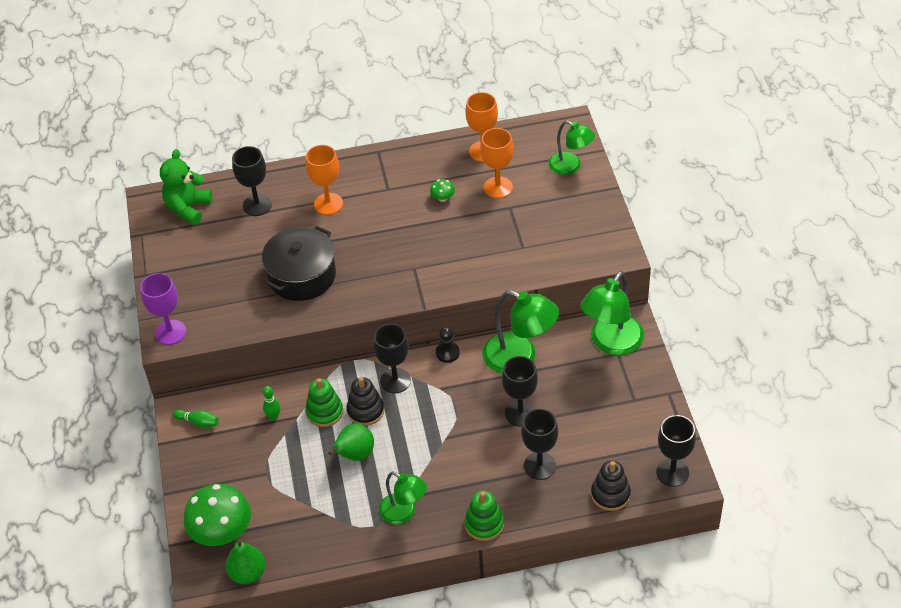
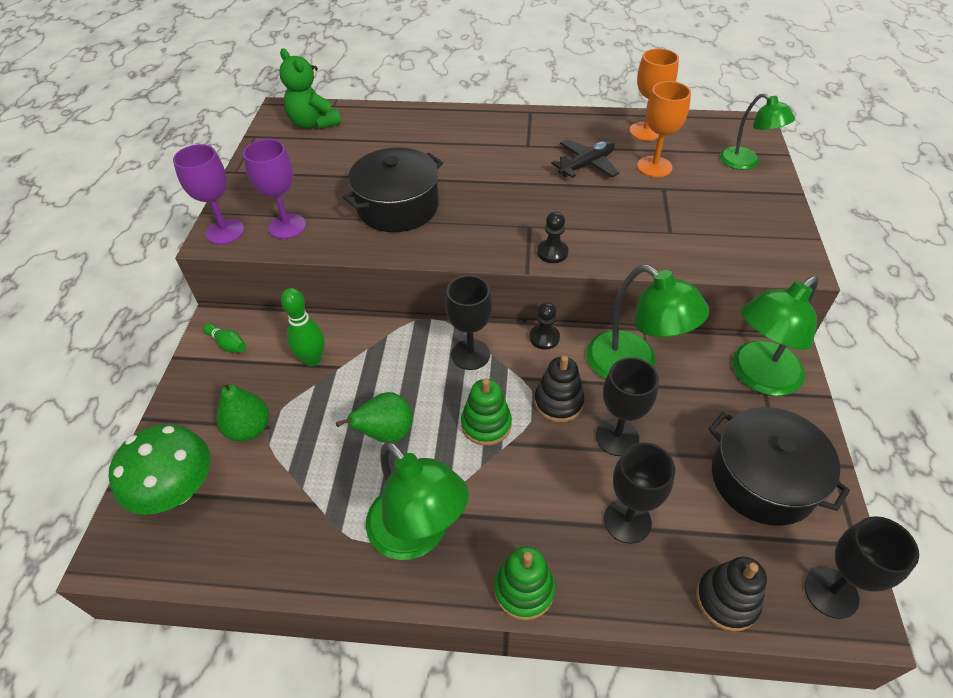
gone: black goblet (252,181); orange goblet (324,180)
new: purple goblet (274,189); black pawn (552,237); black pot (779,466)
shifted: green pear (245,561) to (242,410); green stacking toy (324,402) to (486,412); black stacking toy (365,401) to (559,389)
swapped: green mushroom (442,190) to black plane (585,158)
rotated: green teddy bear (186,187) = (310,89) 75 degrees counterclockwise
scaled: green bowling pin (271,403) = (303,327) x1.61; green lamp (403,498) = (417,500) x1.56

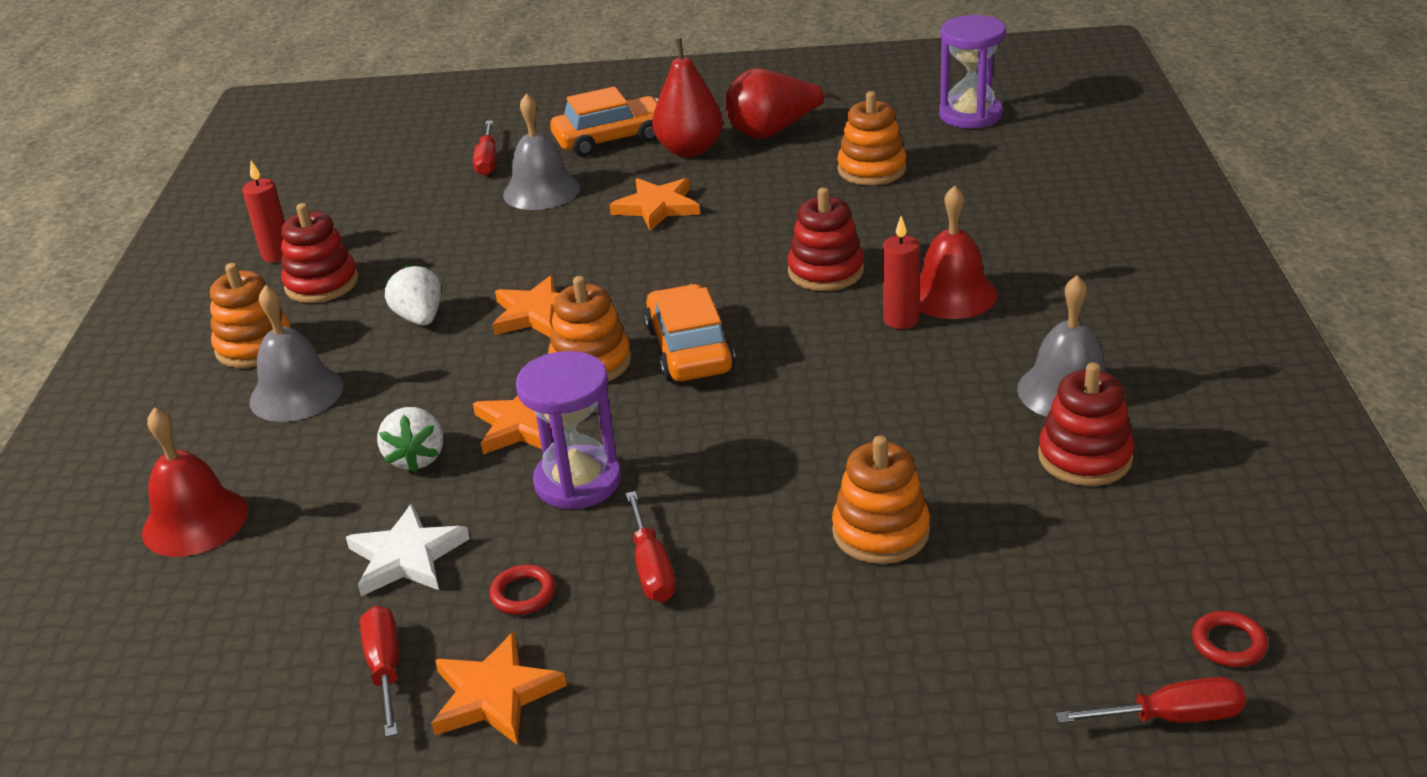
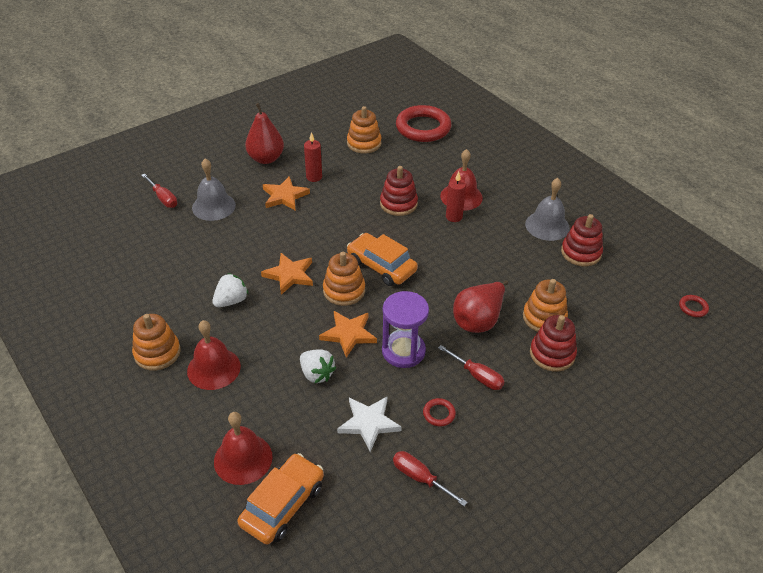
gone: orange star (499,688); purple hourglass (972,71); red screwdriver (1151,700)
new: red ring (424,123)
shifted: orange car (604,122) to (280,499); red candle (263,211) to (313,157); red pear (783,103) to (480,306); red stacking toy (319,253) to (553,343)
repainted: grey bell (296,353) to red bell (214,355)
rotated: white strawberry (413,295) = (230,290) 105 degrees clockwise

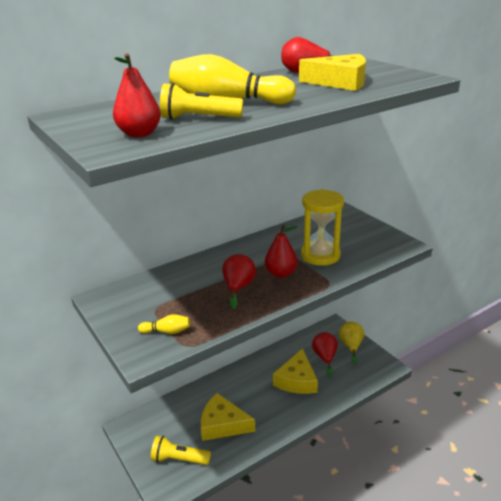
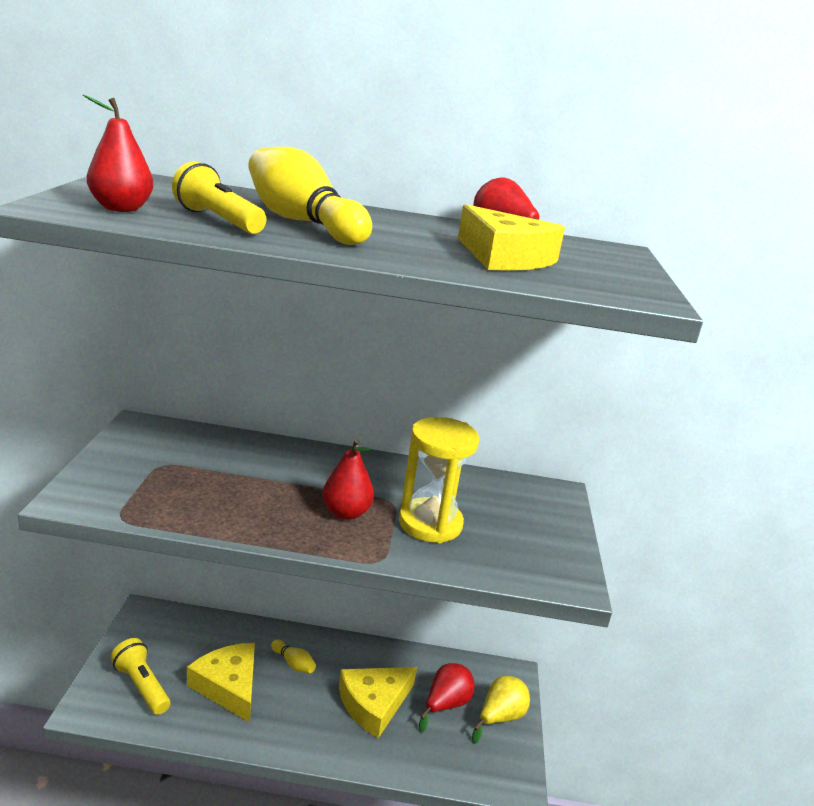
gone: red pear (239,281)
shifted: yellow bowling pin (164,324) to (293,656)

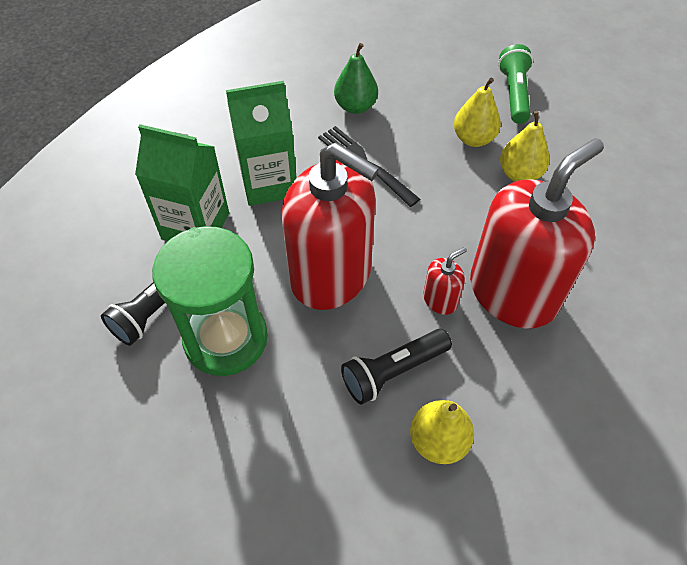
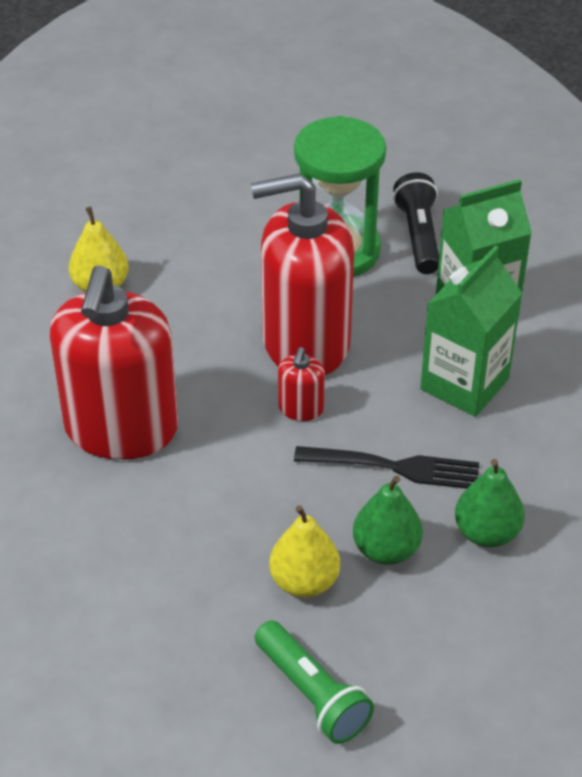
gone: black flashlight (396,367); yellow pear (525,146)
new: green pear (388,520)
shifted: red soap dispenser (445,281) to (301,384)

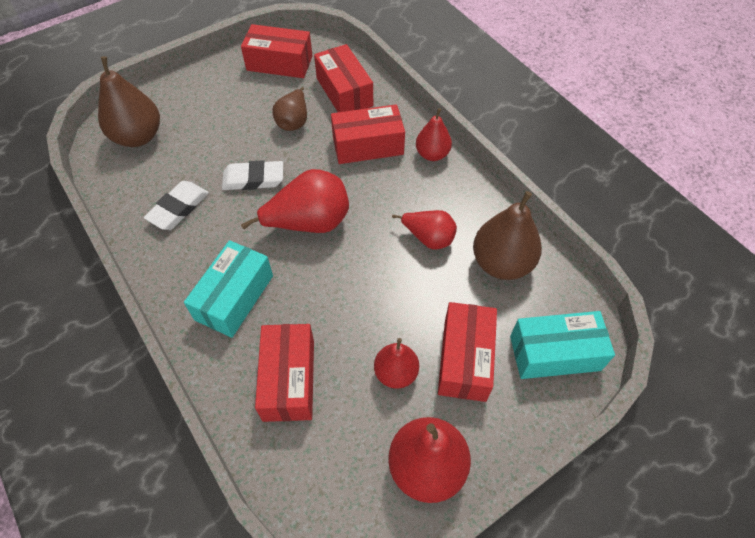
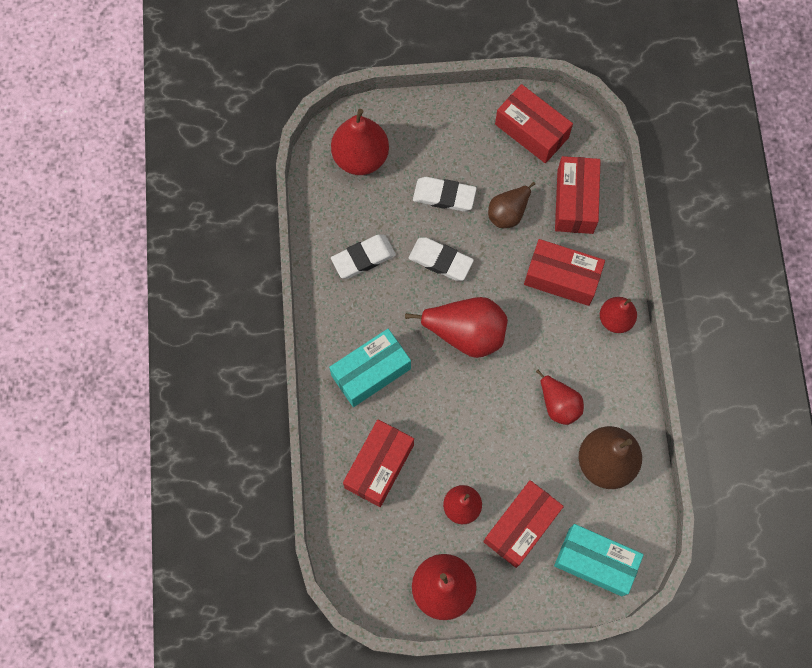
new: white eraser (445,194)
repainted: brown pear (129,101) to red pear (360,142)

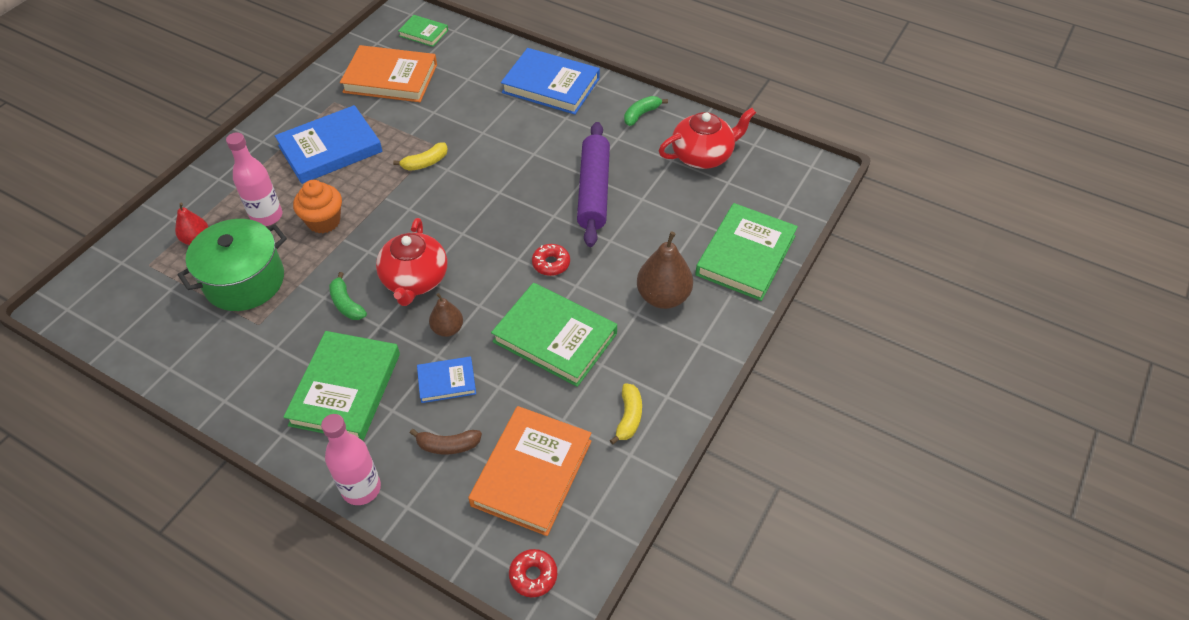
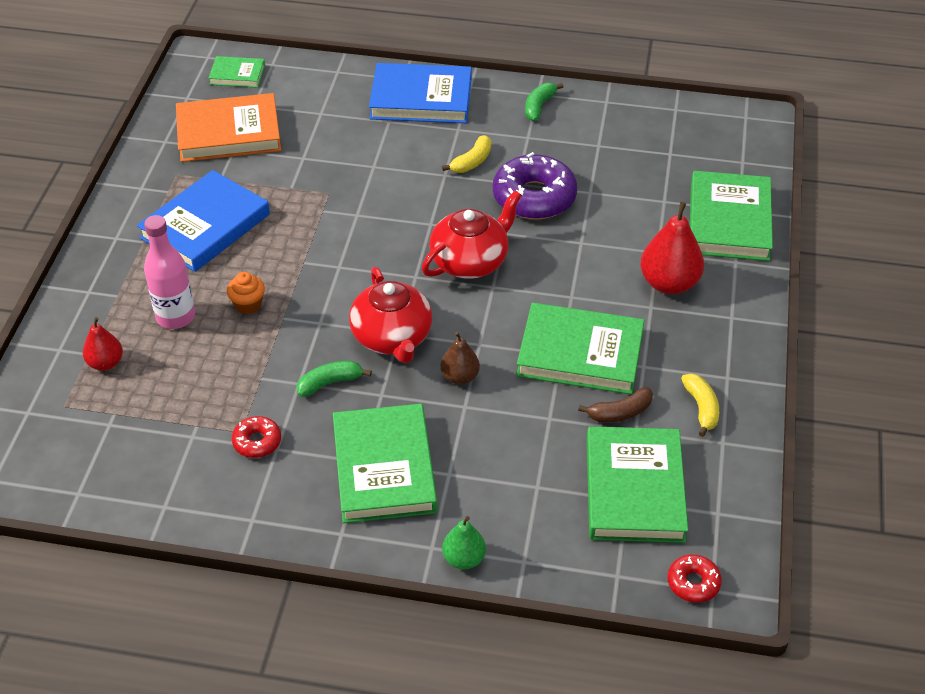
gone: green pot (232,265); blue book (446,379)
shifted: red donut (551,260) to (256,437); red teapot (707,138) to (472,234); yellow banana (420,156) to (466,154); brown banana (446,441) to (615,405)
swapped: pink bottle (351,459) to green pear (464,543); purple rolling pin (593,184) to purple donut (535,185)
repainted: orange book (529,471) to green book (637,484); brown pear (665,270) to red pear (672,248)
rotated: green banana (348,296) = (334,379) 120 degrees clockwise
scaled: orange cupcake (317,206) = (246,293) x0.66

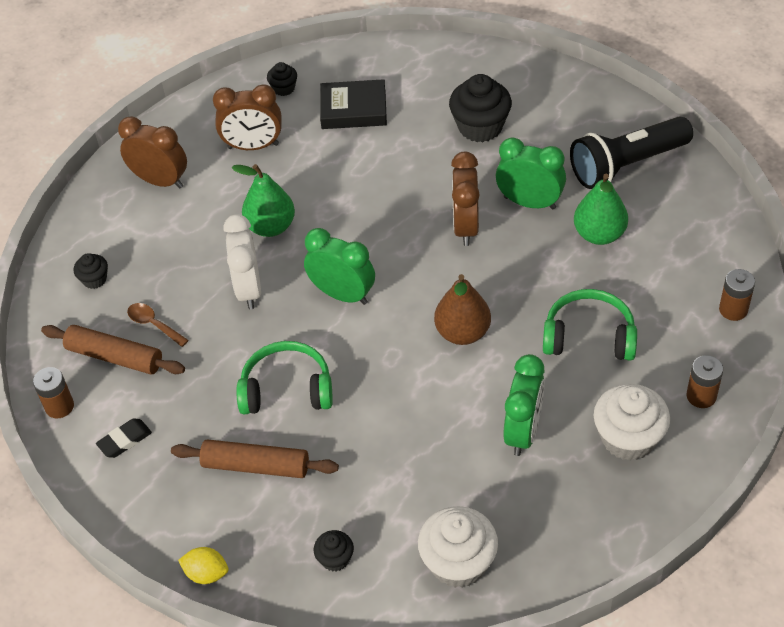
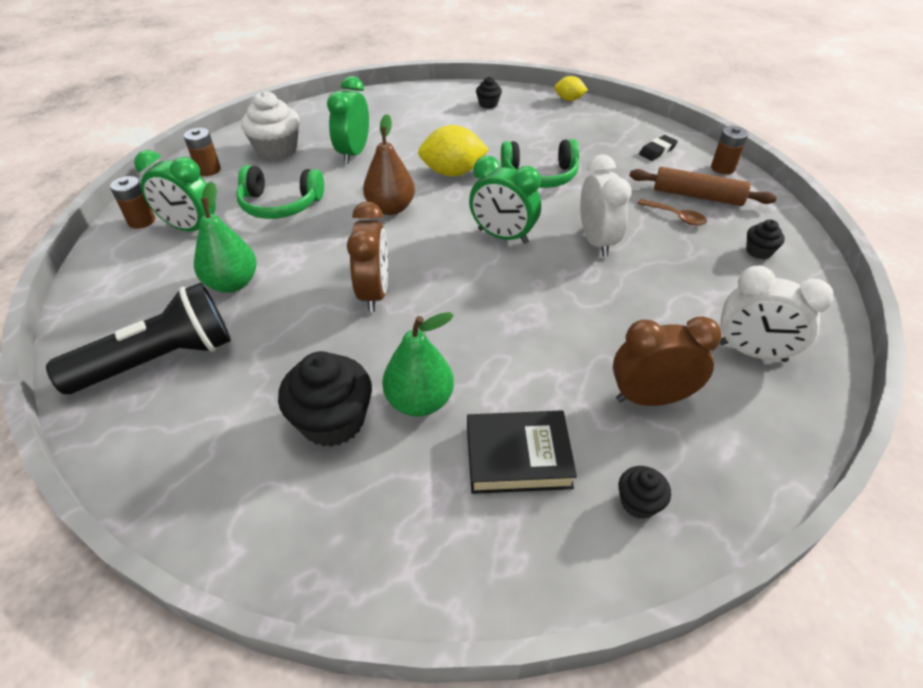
gone: brown rolling pin (255,458); white cupcake (458,547)
new: yellow lemon (453,151)
shifted: green clock (531,173) to (175,190); green pear (263,200) to (418,364)
repainted: brown clock (152,152) to white clock (777,313)

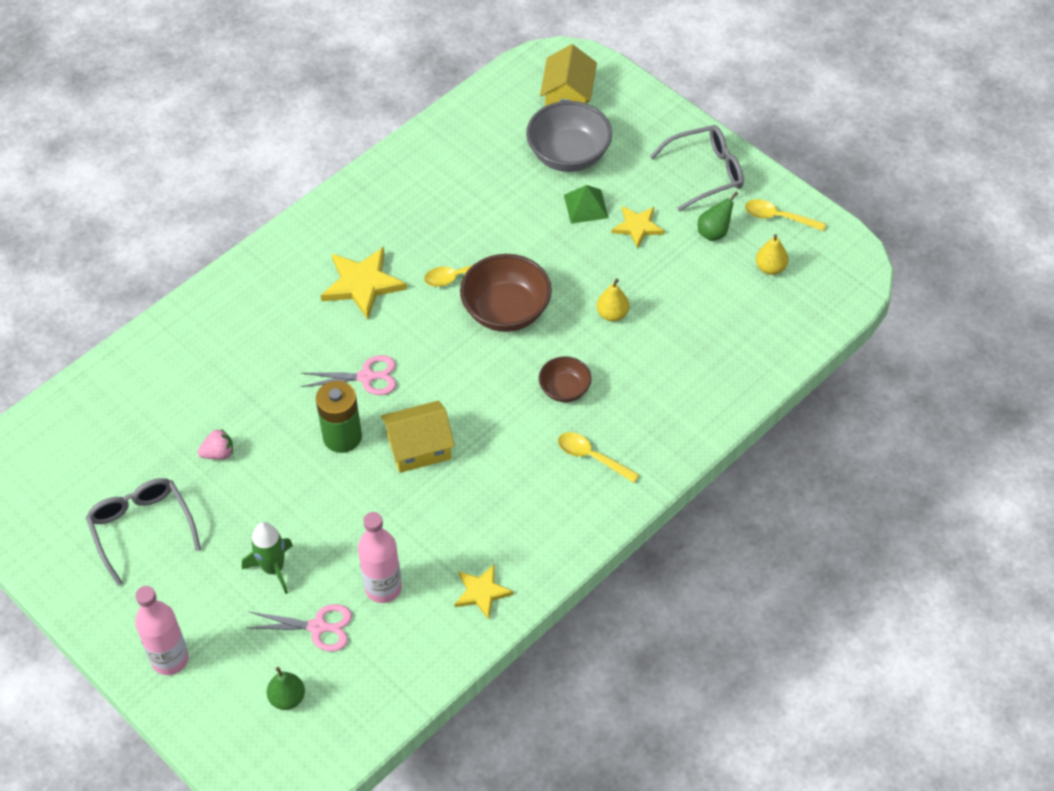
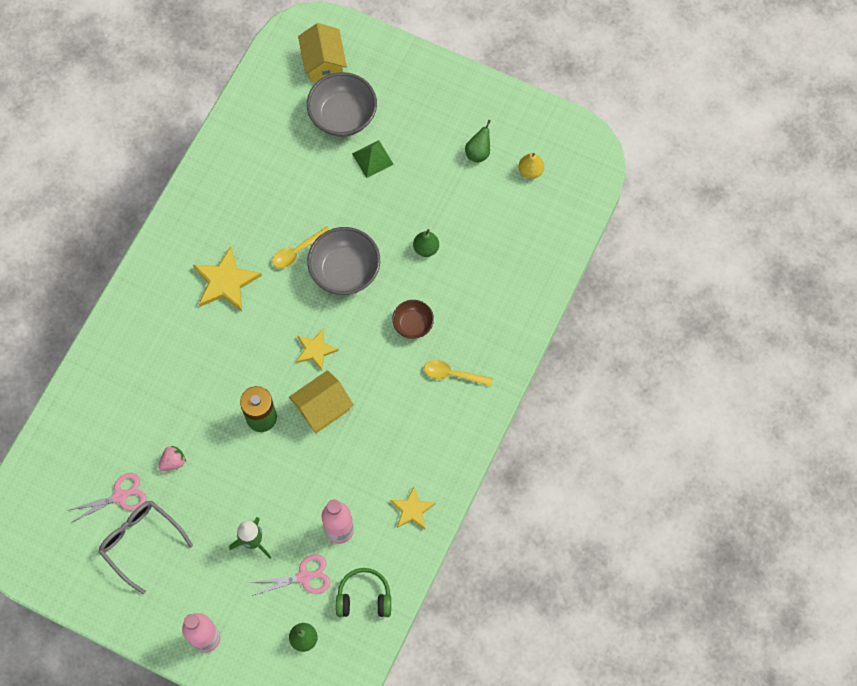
gone: grey glasses (697,168); yellow spoon (785,215)
new: green headphones (363,592)
shifted: pink scissors (348,375) to (107,498); yellow star (638,227) to (317,349)
repainted: brown bowl (506,293) to grey bowl (343,261); yellow pear (612,300) to green pear (426,243)

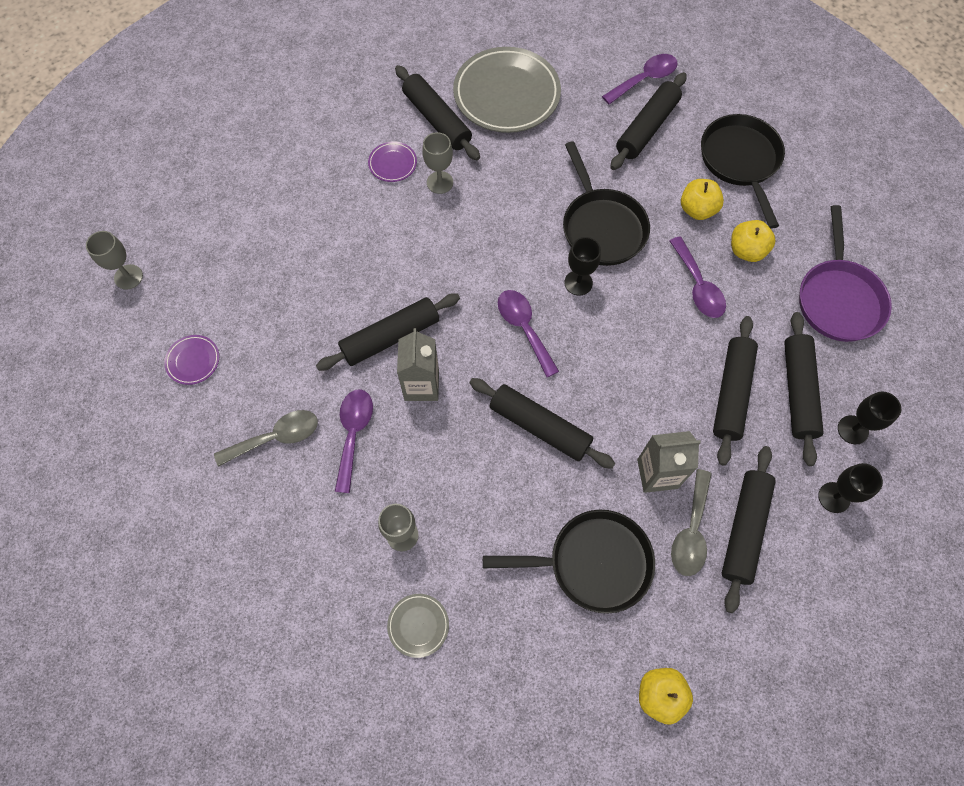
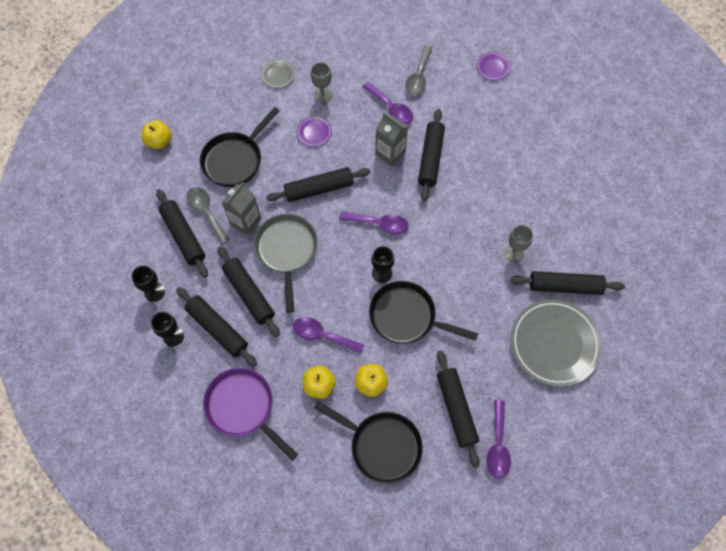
gone: grey goblet (114,260)
new: grey pan (286,263)
shifted: purple plate (392,161) to (314,131)

